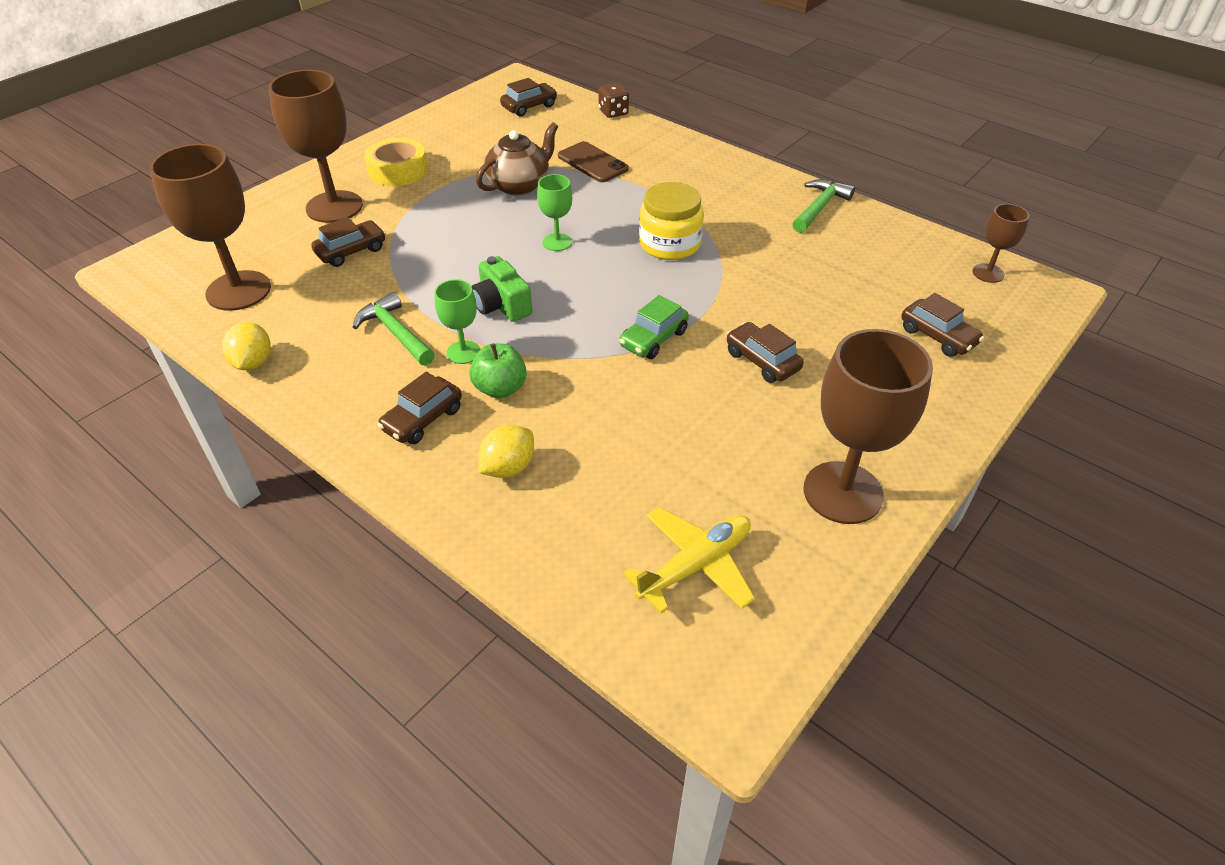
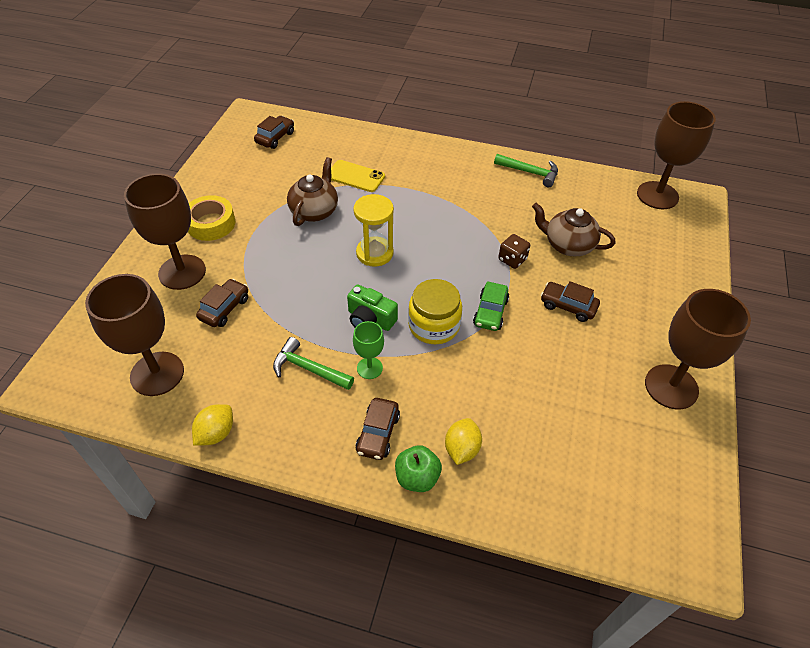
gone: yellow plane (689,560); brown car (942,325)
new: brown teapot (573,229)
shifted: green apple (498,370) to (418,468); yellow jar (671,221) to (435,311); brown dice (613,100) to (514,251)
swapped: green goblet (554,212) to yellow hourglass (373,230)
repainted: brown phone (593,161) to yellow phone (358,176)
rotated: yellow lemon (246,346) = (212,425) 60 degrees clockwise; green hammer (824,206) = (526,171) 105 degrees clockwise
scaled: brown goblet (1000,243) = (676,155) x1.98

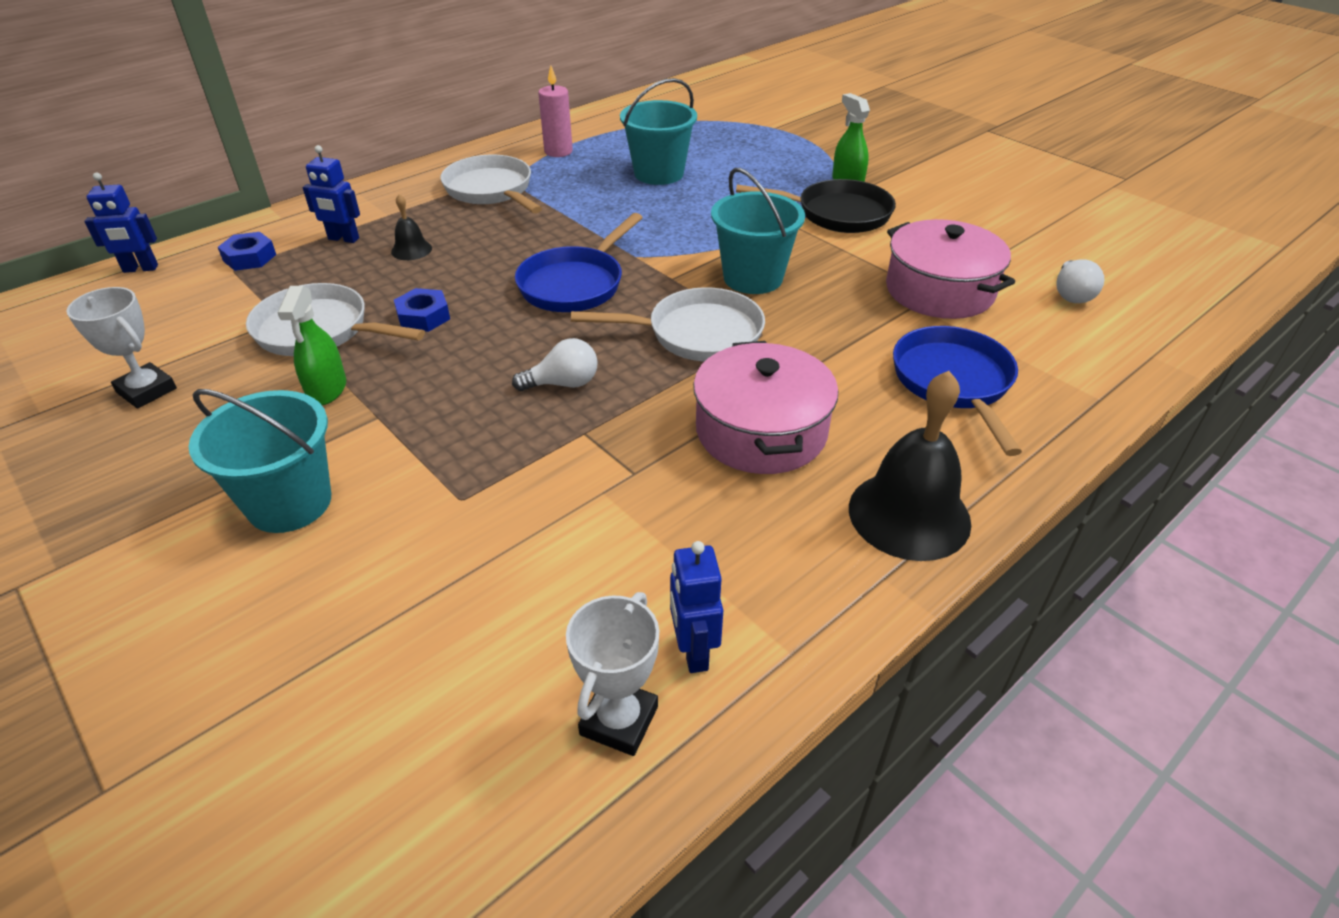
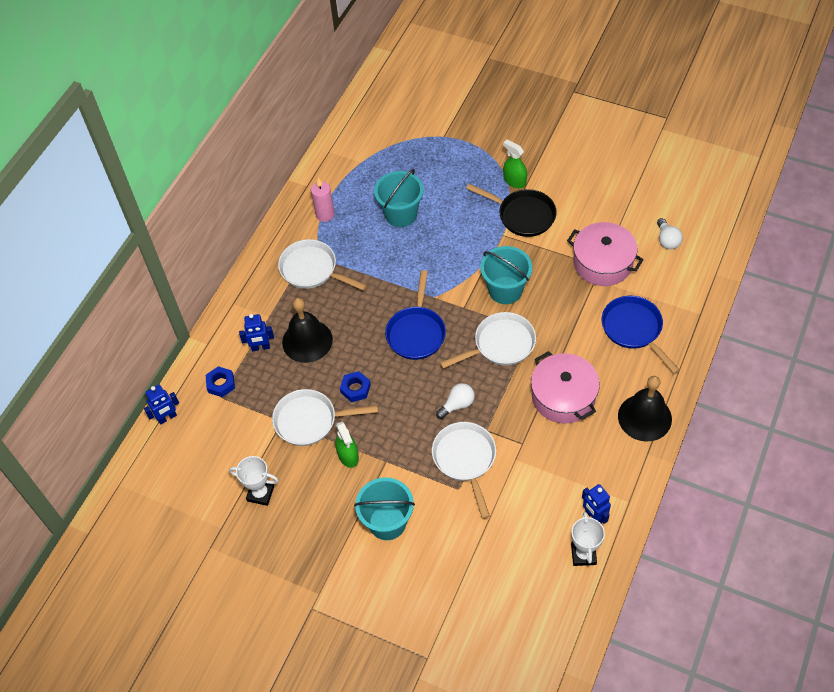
new: white pan (464,470)
rotated: black pan (816,206) = (511,210) 45 degrees clockwise
scaled: black bell (411,227) = (307,330) x2.09

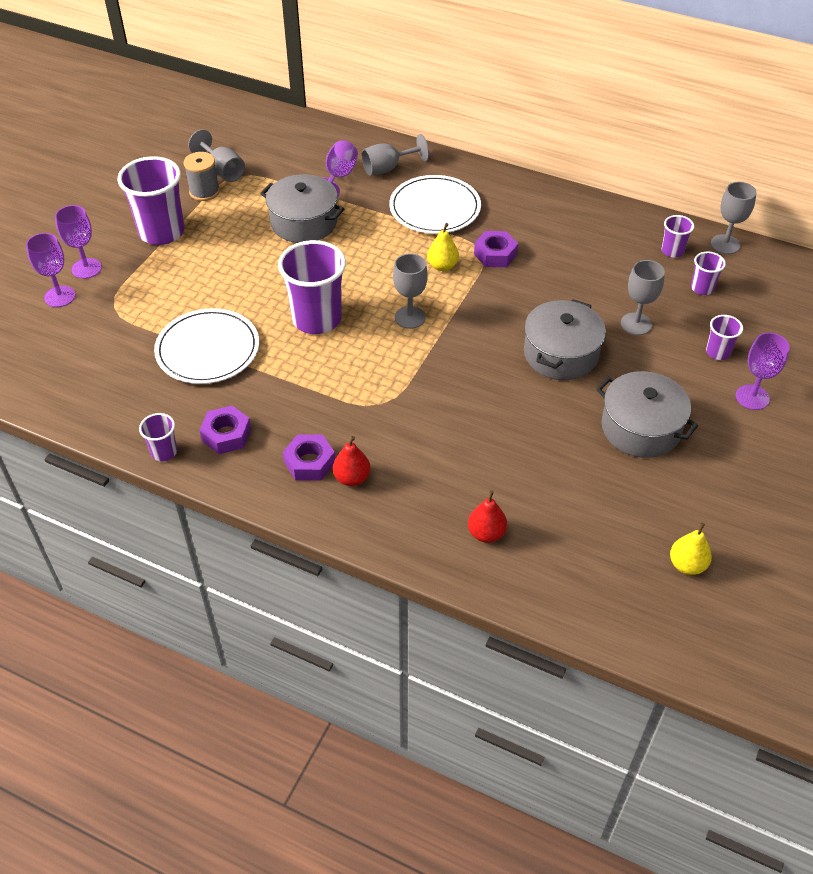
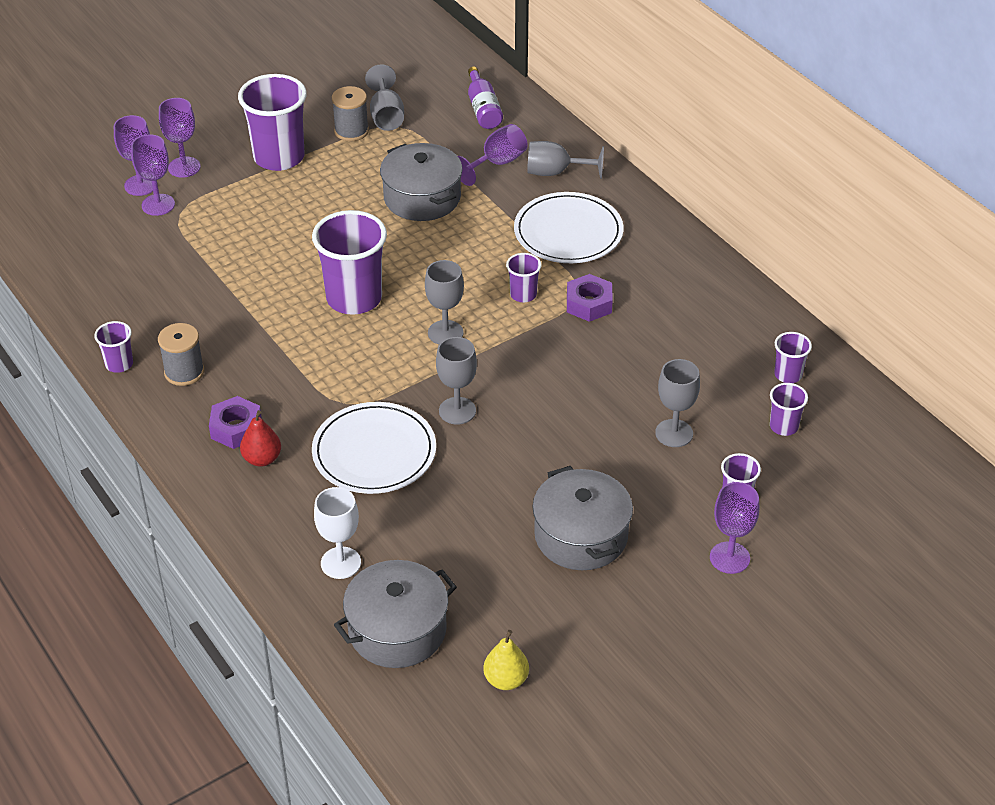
new: purple goblet (153,175); purple bottle (485,98)
shifted: white plate (206,346) to (374,448); grey pot (565,339) to (395,614); grey goblet (734,218) to (456,381)
swapped: purple nut (225,430) to grey spool (181,354); red pear (487,517) to white goblet (337,533); yellow pear (443,247) to purple cup (524,277)

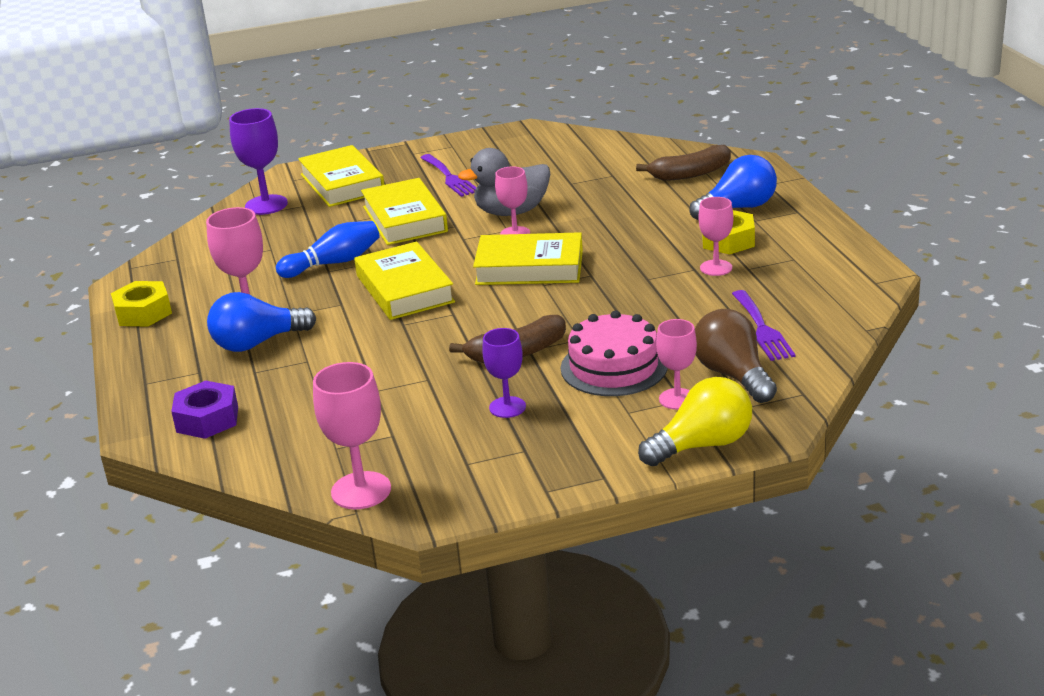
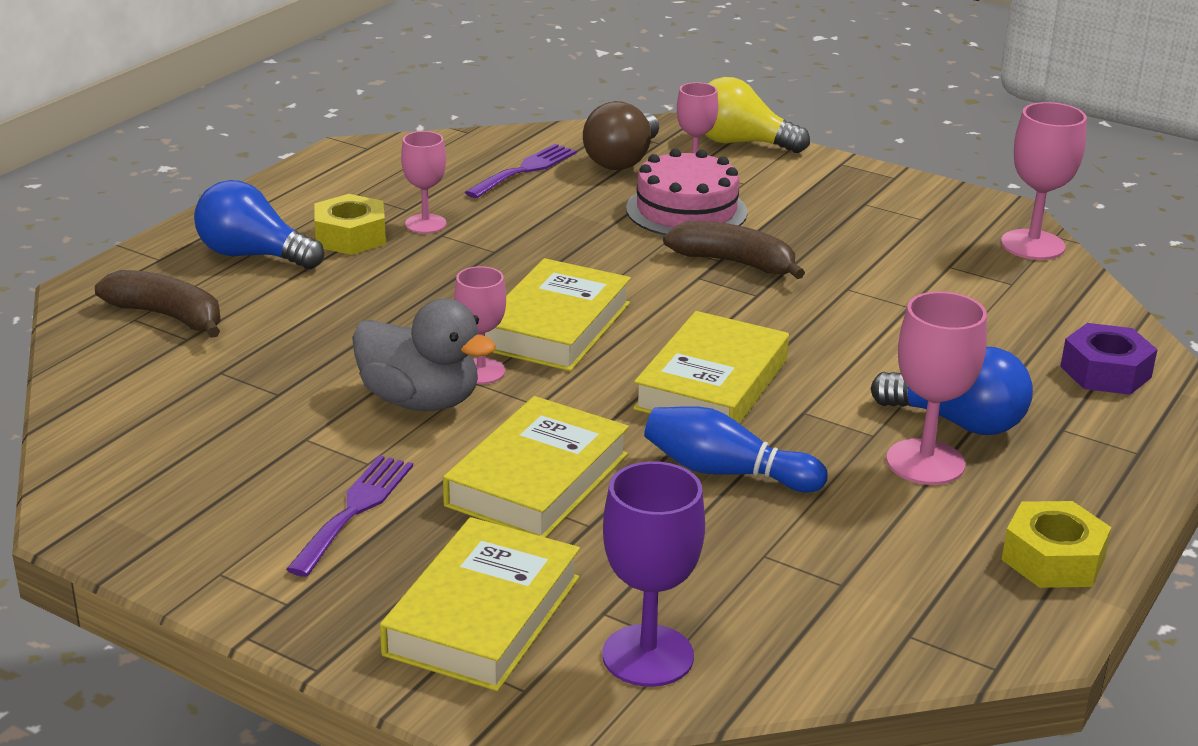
gone: purple goblet (504,373)
rotated: yellow book (528,258) = (558,314) 60 degrees clockwise

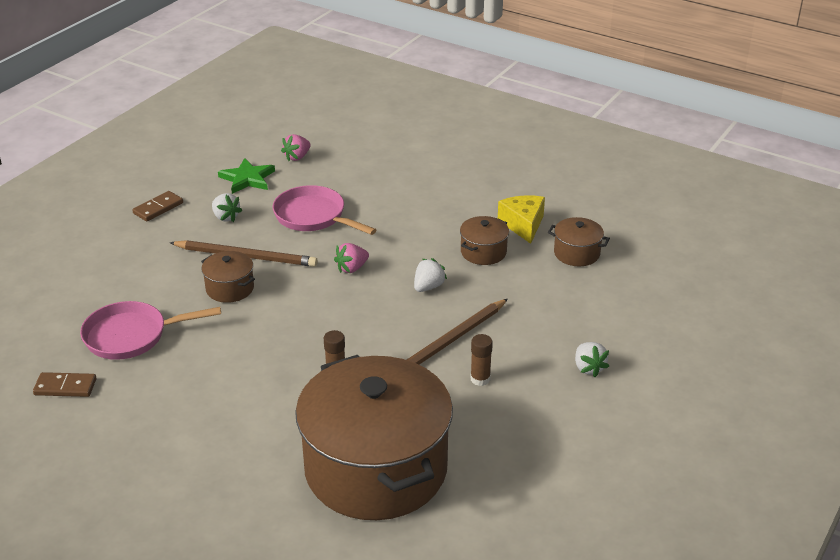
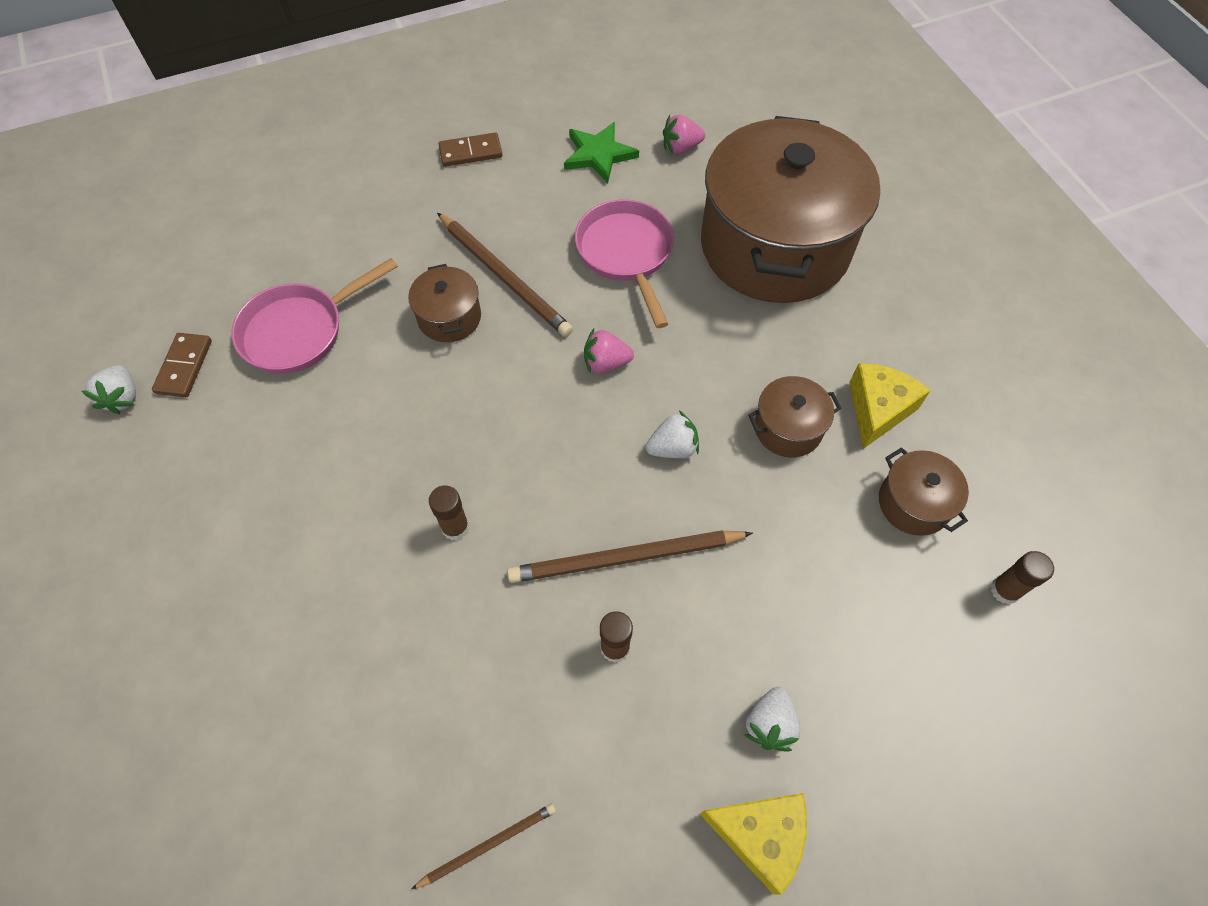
new: brown pencil (483,846); yellow cheese (753,844); brown glue stick (1022,577)
shifted: white strawberry (227,207) to (109,389); brown pot (374,437) to (790,209)
rotated: brown domino (64,384) = (182,365) 60 degrees clockwise; pink pan (150,330) = (315,316) 60 degrees counterclockwise

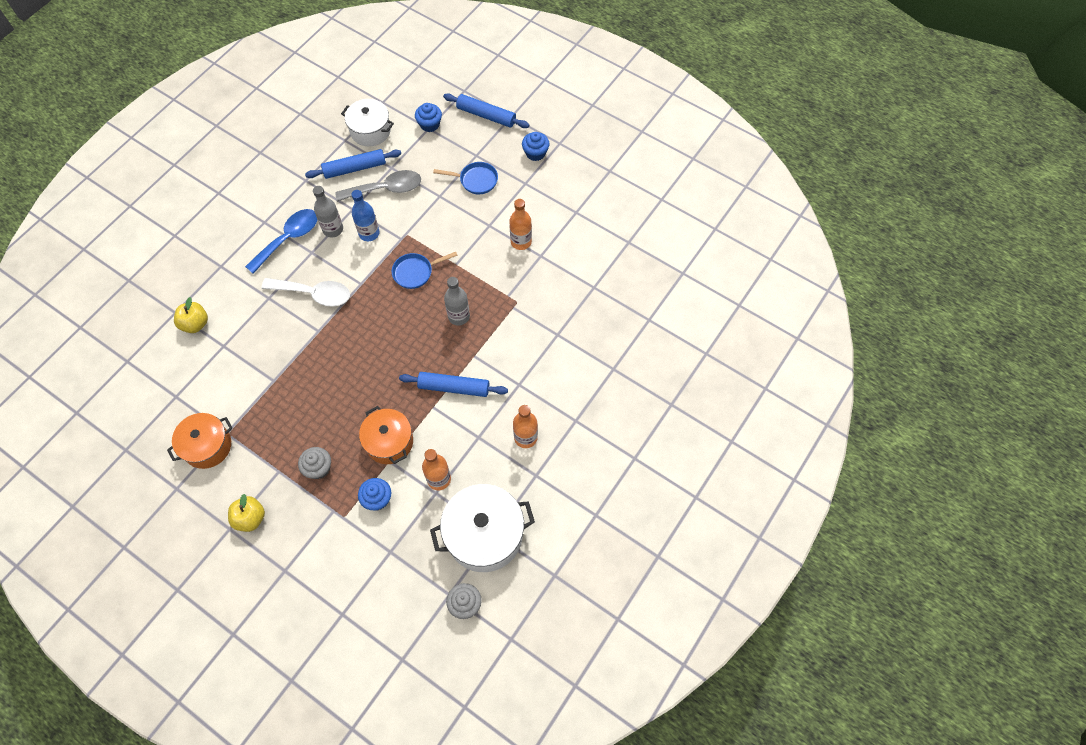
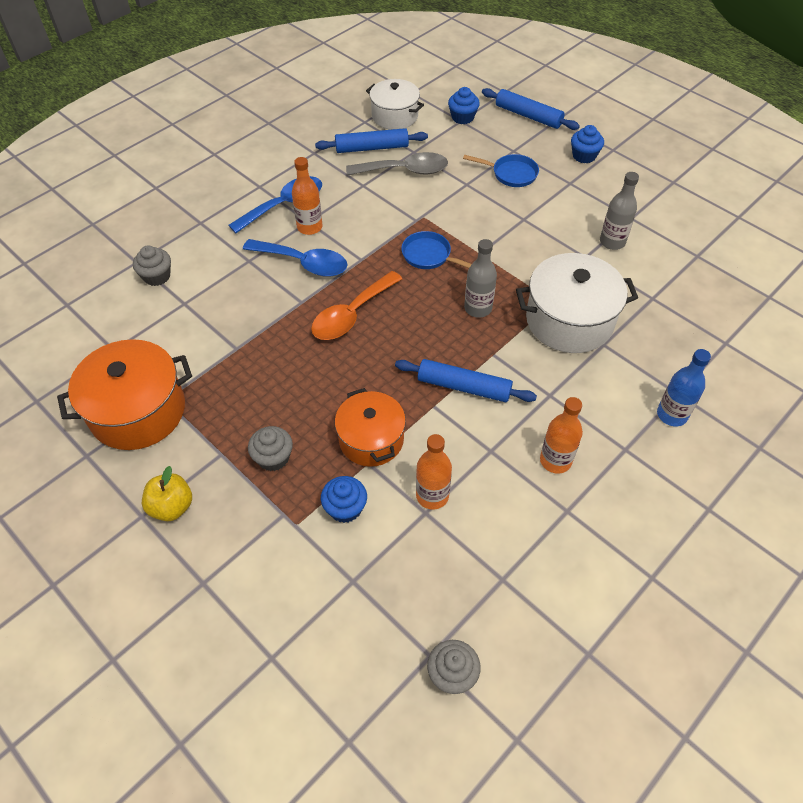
new: orange spoon (356,305)
shifted: orange bottle (520,224) to (307,196); white pot (482,528) to (577,303); grey bottle (328,211) to (619,211); blue bottle (365,215) to (684,387)
swapped: yellow apple (191,315) to grey cupcake (152,265)
repainted: white spoon (305,292) to blue spoon (295,258)
rotated: blue pan (425,270) = (436,250) 45 degrees clockwise
scaled: orange pot (199,441) = (124,394) x1.51

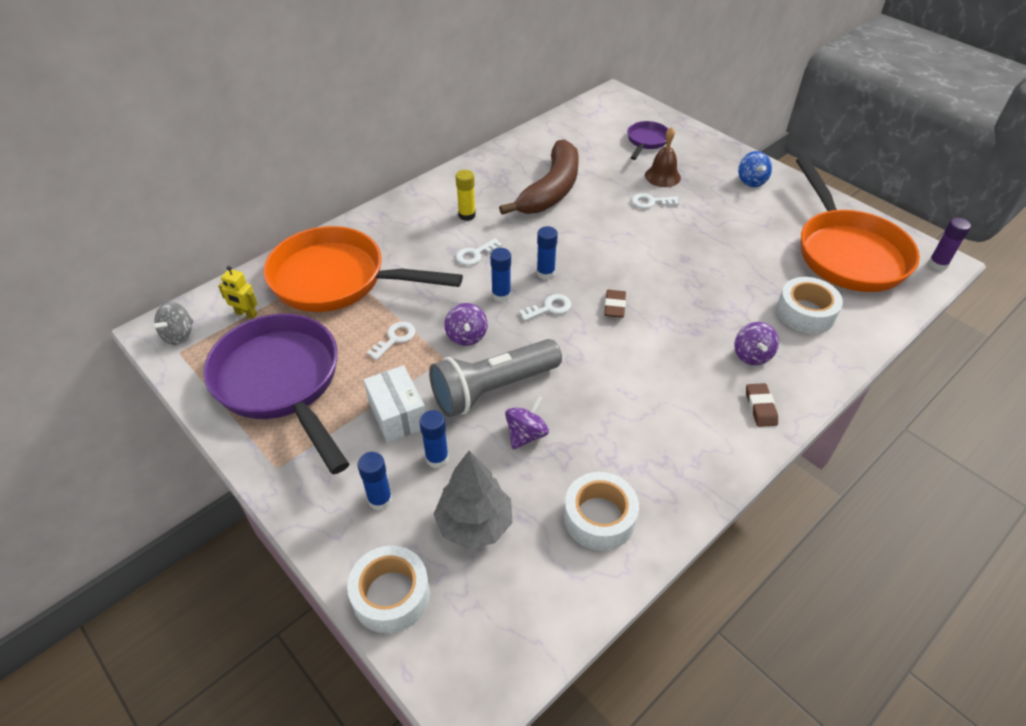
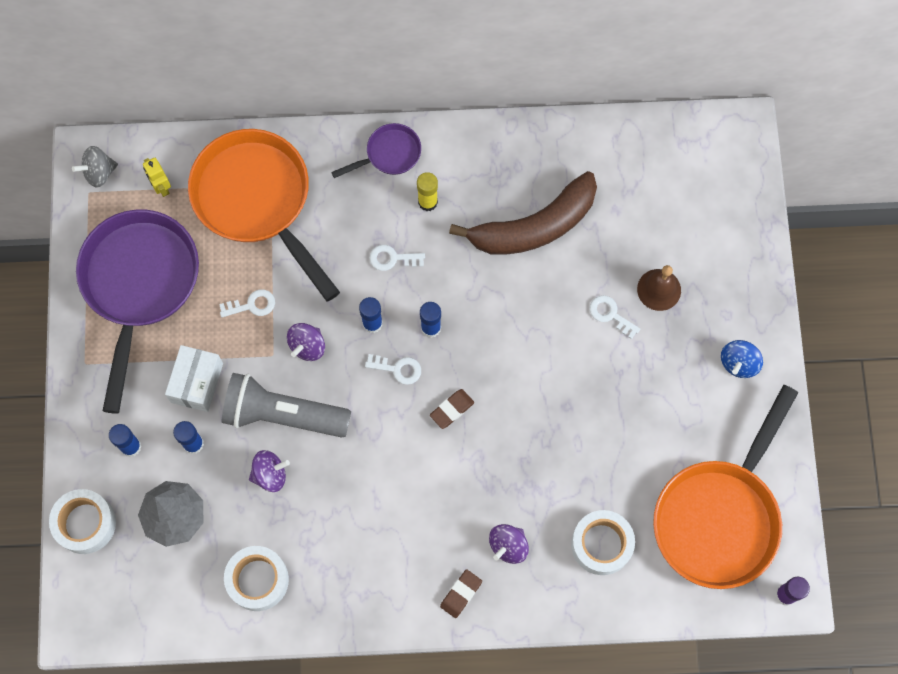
shifted: purple pan (647,140) to (376,150)

